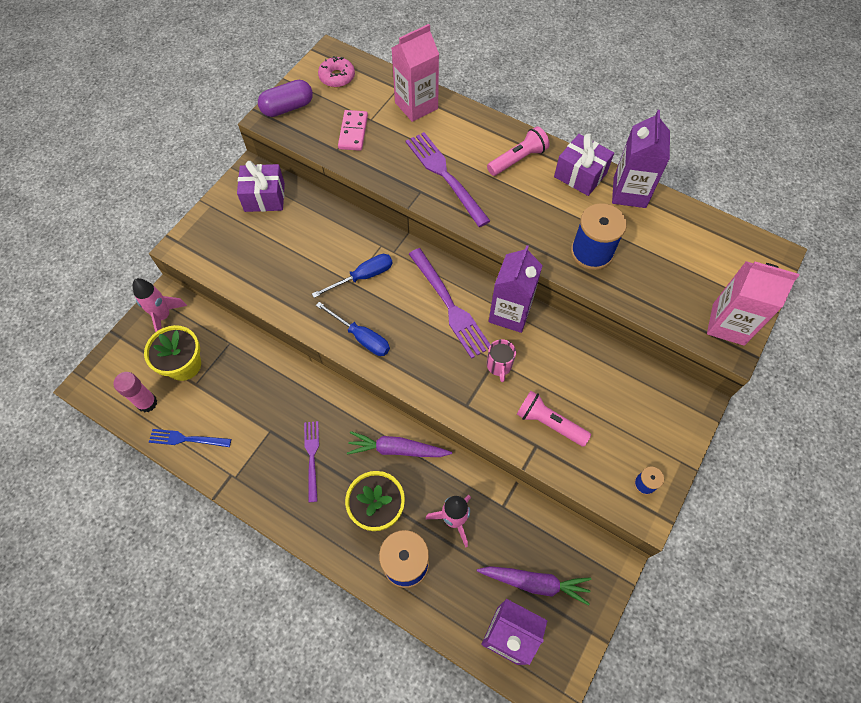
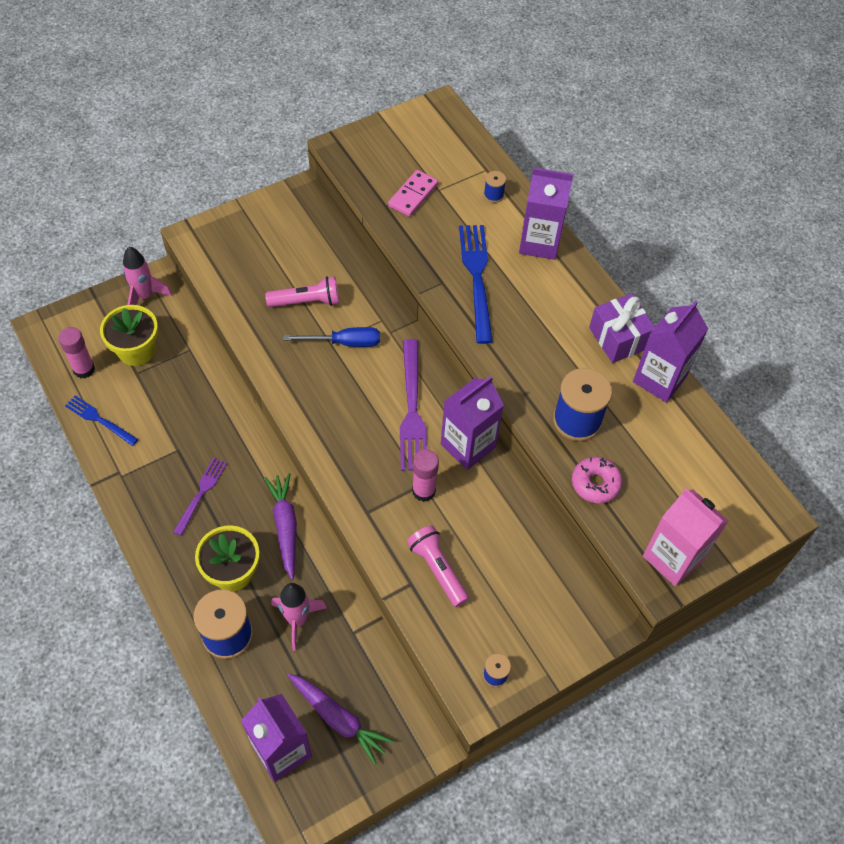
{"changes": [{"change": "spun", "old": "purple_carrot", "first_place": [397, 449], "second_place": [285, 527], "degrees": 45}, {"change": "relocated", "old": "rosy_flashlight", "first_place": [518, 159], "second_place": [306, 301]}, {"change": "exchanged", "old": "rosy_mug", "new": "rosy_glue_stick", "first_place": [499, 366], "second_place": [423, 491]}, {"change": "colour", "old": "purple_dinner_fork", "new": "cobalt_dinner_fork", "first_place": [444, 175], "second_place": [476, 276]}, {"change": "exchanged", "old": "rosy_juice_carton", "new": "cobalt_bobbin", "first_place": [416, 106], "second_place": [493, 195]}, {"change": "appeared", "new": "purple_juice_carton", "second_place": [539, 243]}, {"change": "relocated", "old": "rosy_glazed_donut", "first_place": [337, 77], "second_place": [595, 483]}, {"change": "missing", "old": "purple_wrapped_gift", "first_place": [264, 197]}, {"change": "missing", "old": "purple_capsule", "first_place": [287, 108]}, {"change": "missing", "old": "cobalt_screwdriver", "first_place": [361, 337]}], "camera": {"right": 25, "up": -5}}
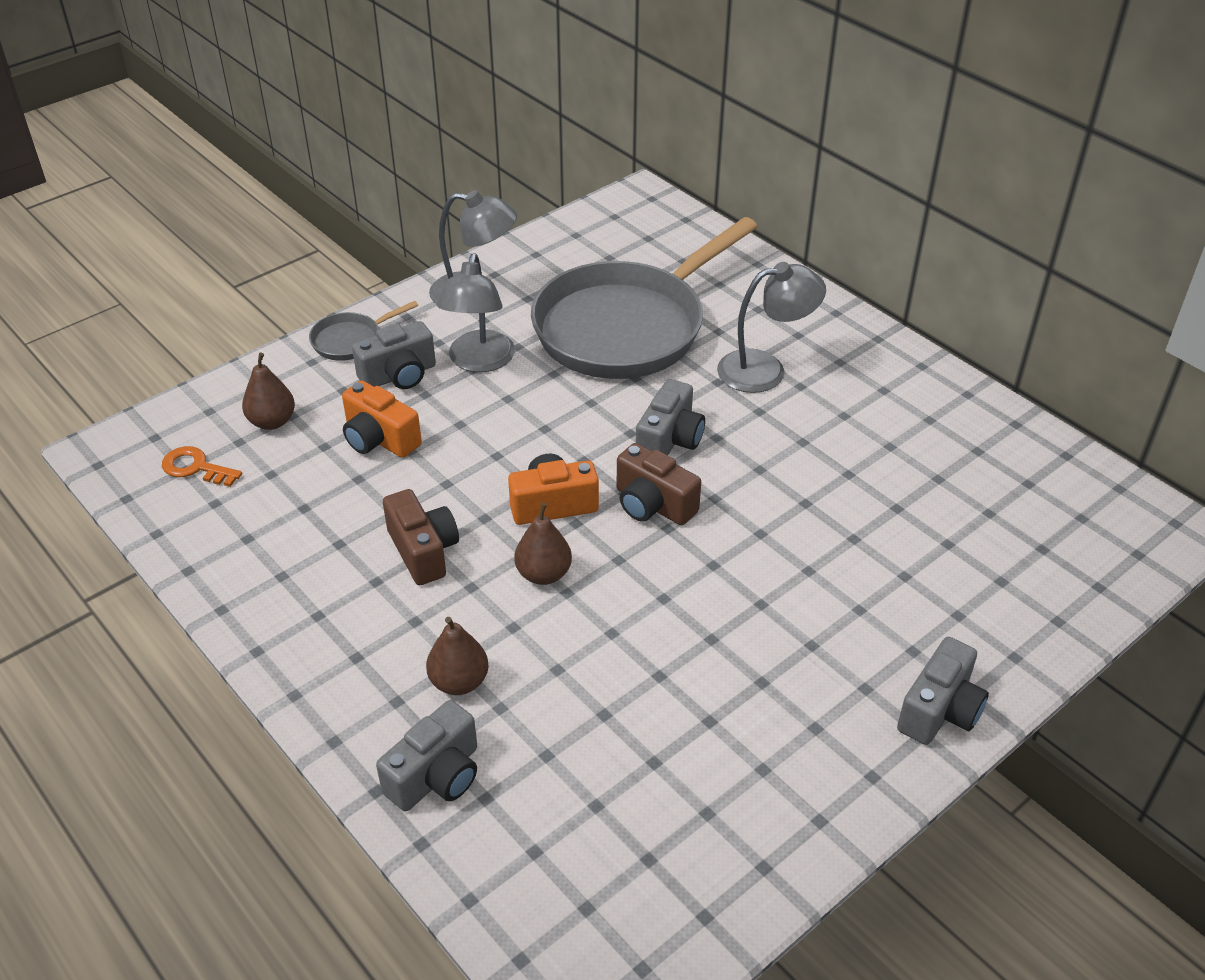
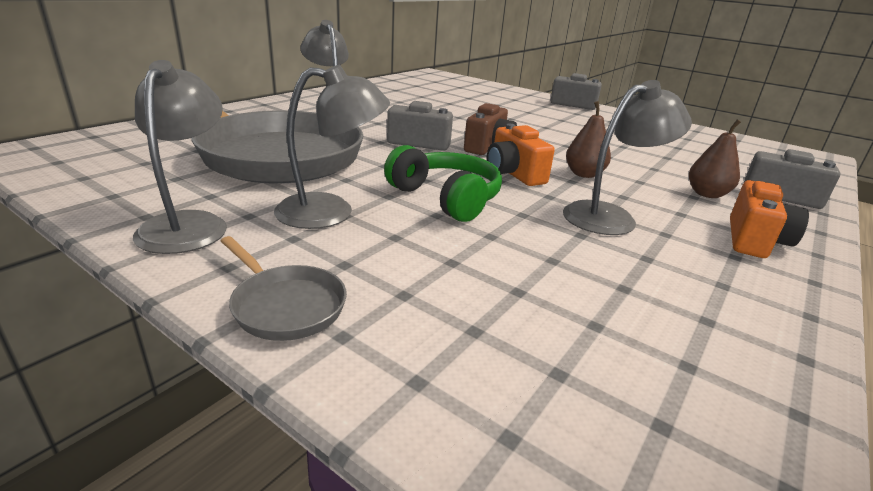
{"changes": [{"change": "appeared", "new": "emerald_headset", "second_place": [446, 198]}, {"change": "exchanged", "old": "russet_compact_camera", "new": "gray_reading_lamp", "first_place": [423, 551], "second_place": [610, 216]}, {"change": "relocated", "old": "orange_compact_camera", "first_place": [379, 439], "second_place": [754, 240]}, {"change": "missing", "old": "orange_latchkey", "first_place": [196, 467]}, {"change": "missing", "old": "russet_pear_fruit", "first_place": [272, 422]}, {"change": "missing", "old": "gray_compact_camera", "first_place": [399, 375]}], "camera": {"right": -105, "up": -15}}
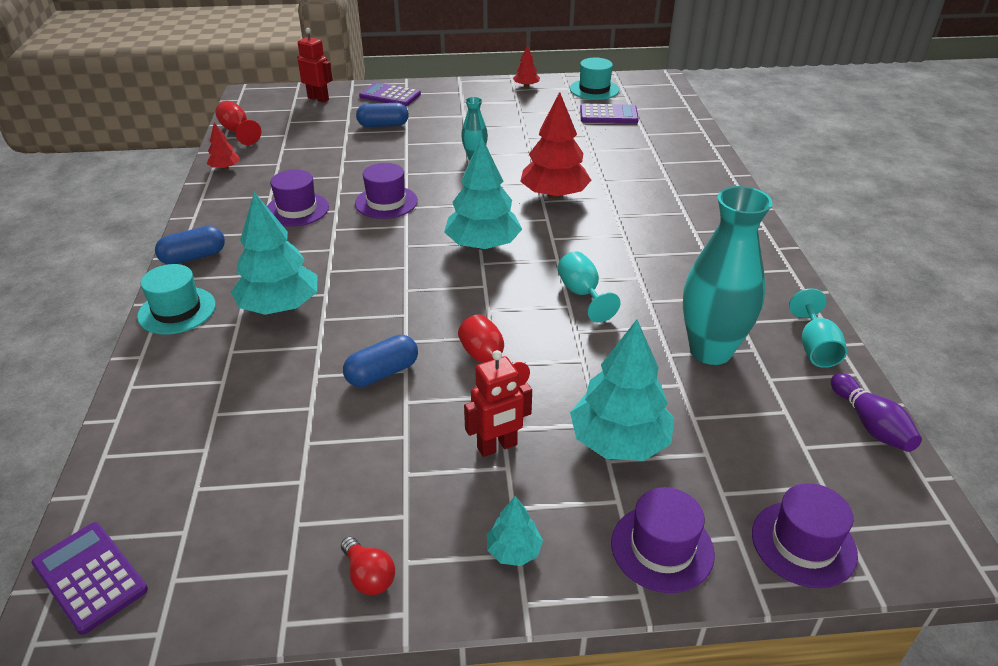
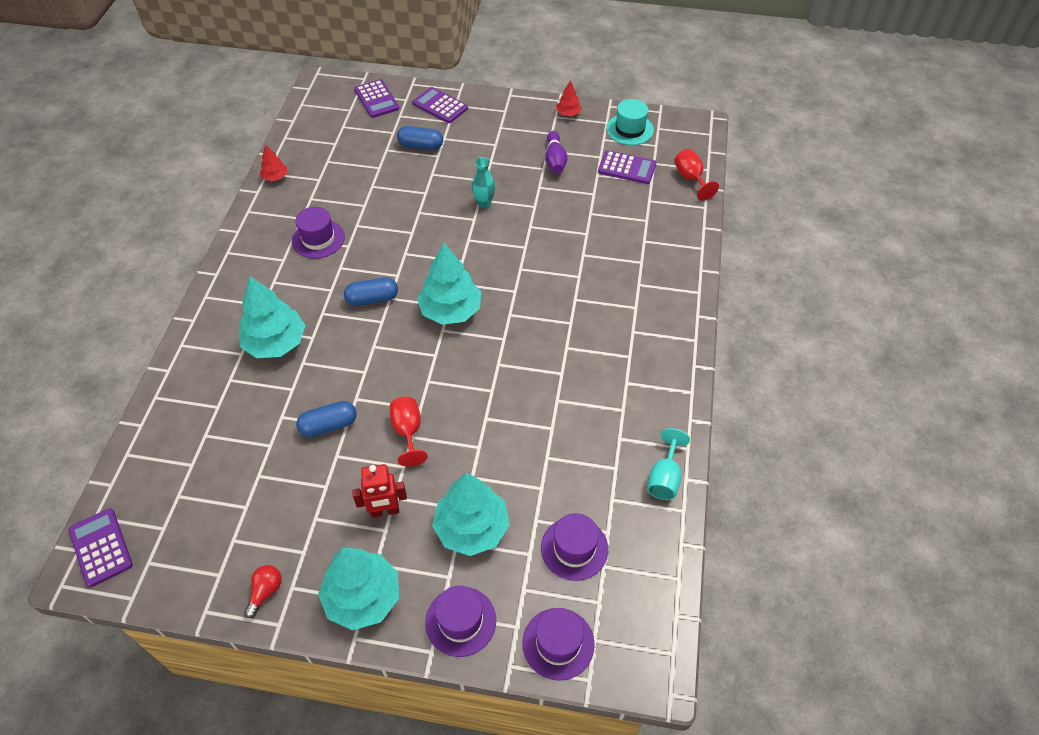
{"changes": [{"change": "spun", "old": "red_light_bulb", "first_place": [369, 576], "second_place": [265, 591], "degrees": -135}, {"change": "size", "old": "aqua_tree", "first_place": [514, 551], "second_place": [363, 597], "factor": 2.06}, {"change": "relocated", "old": "cobalt_capsule", "first_place": [193, 257], "second_place": [372, 299]}, {"change": "exchanged", "old": "red_toy_robot", "new": "purple_adding_machine", "first_place": [318, 99], "second_place": [376, 99]}, {"change": "relocated", "old": "purple_tall_hat", "first_place": [386, 202], "second_place": [574, 548]}, {"change": "relocated", "old": "purple_tenpin", "first_place": [870, 424], "second_place": [555, 160]}, {"change": "relocated", "old": "red_chalice", "first_place": [237, 131], "second_place": [690, 178]}, {"change": "missing", "old": "aqua_tall_hat", "first_place": [177, 310]}, {"change": "missing", "old": "red_tree", "first_place": [554, 195]}, {"change": "missing", "old": "aqua_chalice", "first_place": [582, 294]}, {"change": "missing", "old": "aqua_tall_vase", "first_place": [710, 351]}], "camera": {"right": 15, "up": 15}}
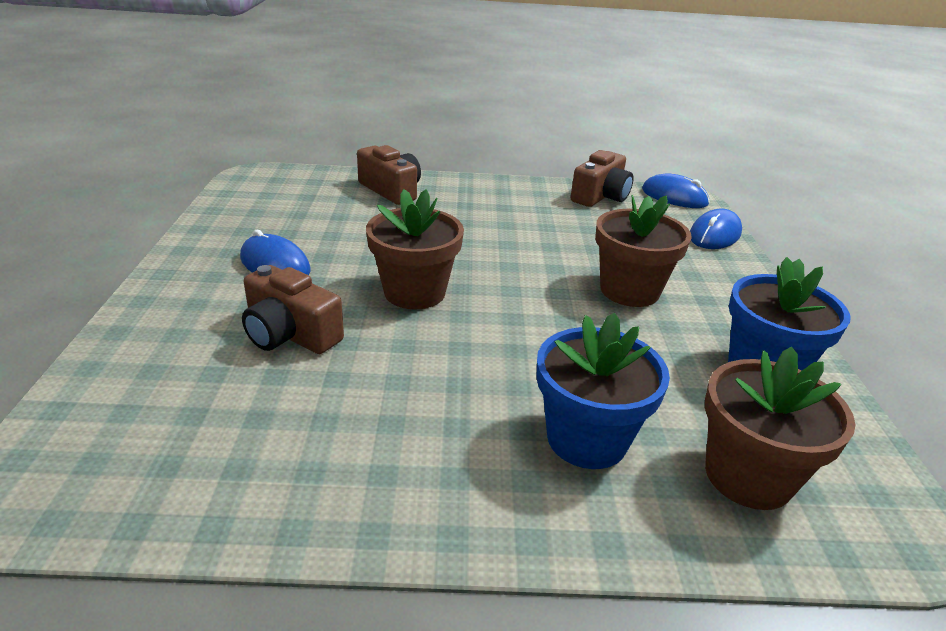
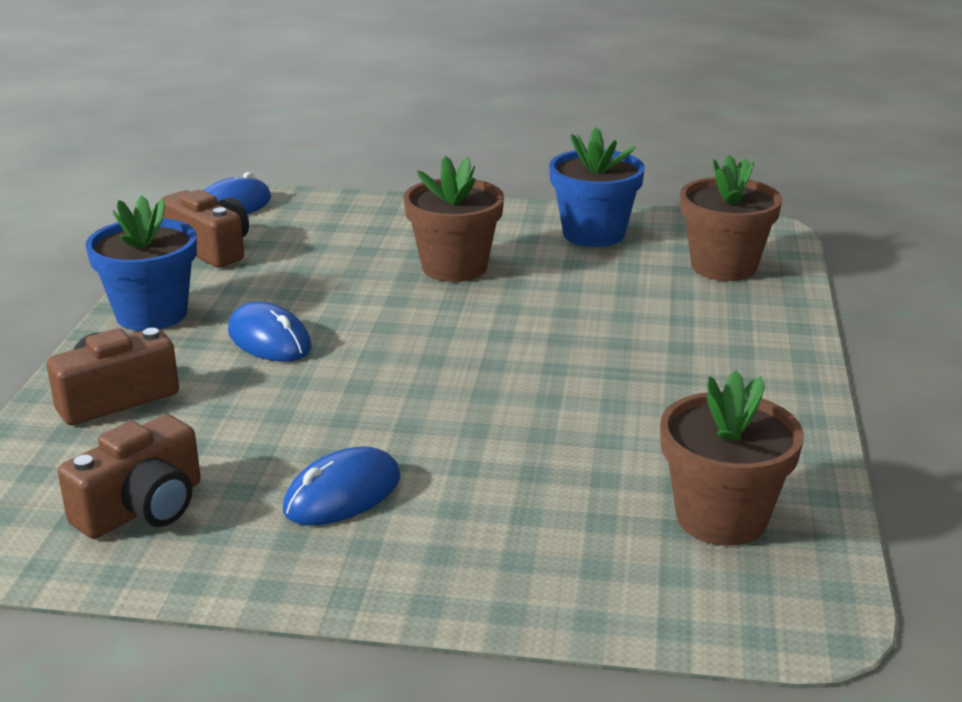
{"changes": [{"change": "relocated", "old": "russet_compact_camera", "first_place": [290, 334], "second_place": [142, 508]}, {"change": "relocated", "old": "cobalt_plant_pot", "first_place": [587, 439], "second_place": [151, 314]}, {"change": "relocated", "old": "cobalt_PC_mouse", "first_place": [714, 234], "second_place": [269, 340]}, {"change": "relocated", "old": "russet_plant_pot", "first_place": [414, 292], "second_place": [721, 517]}], "camera": {"right": -80, "up": -5}}
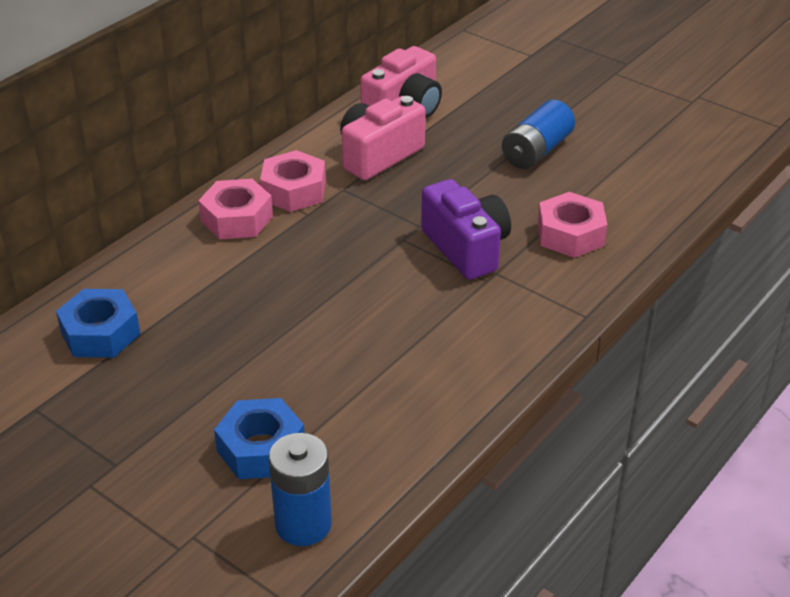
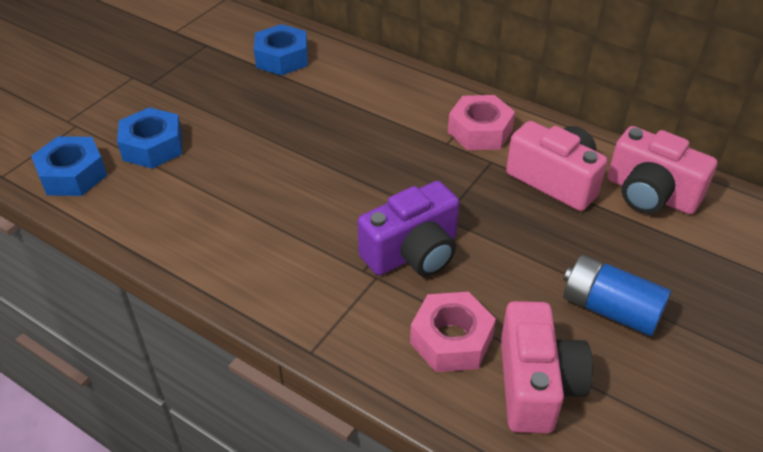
{"changes": [{"change": "exchanged", "old": "cobalt_power_cell", "new": "cobalt_nut", "first_place": [303, 524], "second_place": [73, 175]}, {"change": "appeared", "new": "rosy_compact_camera", "second_place": [536, 385]}, {"change": "missing", "old": "rosy_nut", "first_place": [237, 219]}], "camera": {"right": 85, "up": 5}}
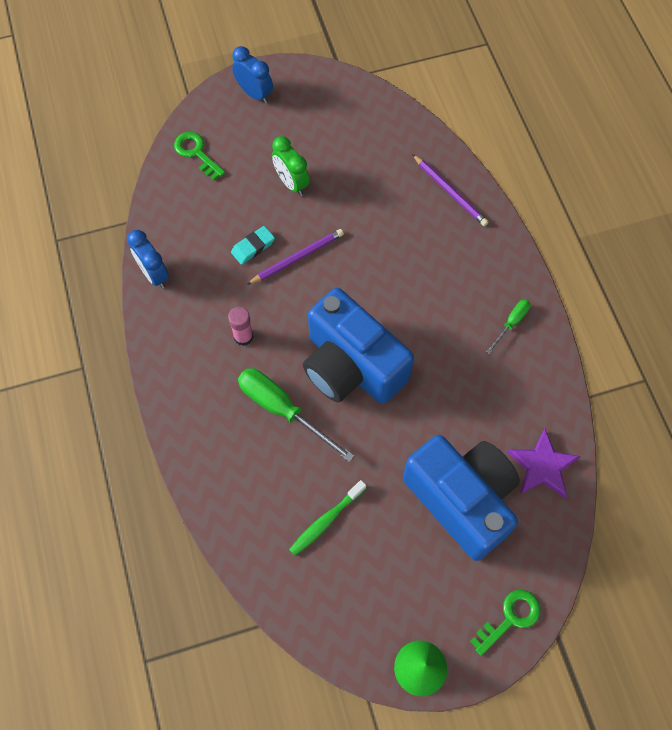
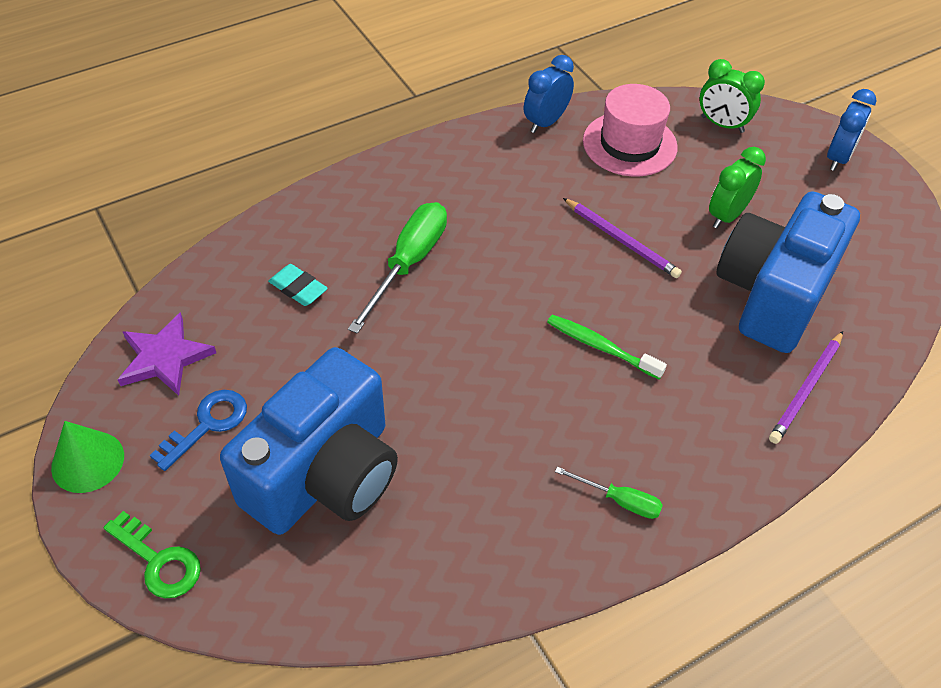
{"changes": [{"change": "relocated", "old": "purple_star_shape", "first_place": [542, 466], "second_place": [164, 358]}, {"change": "appeared", "new": "cobalt_latchkey", "second_place": [207, 424]}, {"change": "relocated", "old": "aqua_pencil_eraser", "first_place": [253, 247], "second_place": [298, 288]}, {"change": "relocated", "old": "emerald_dental_brush", "first_place": [325, 521], "second_place": [600, 347]}, {"change": "appeared", "new": "rosy_tall_hat", "second_place": [629, 144]}, {"change": "exchanged", "old": "emerald_latchkey", "new": "emerald_alarm_clock", "first_place": [196, 153], "second_place": [722, 124]}, {"change": "relocated", "old": "cobalt_compact_camera", "first_place": [351, 366], "second_place": [773, 294]}, {"change": "missing", "old": "rosy_glue_stick", "first_place": [243, 337]}], "camera": {"right": 75, "up": -15}}
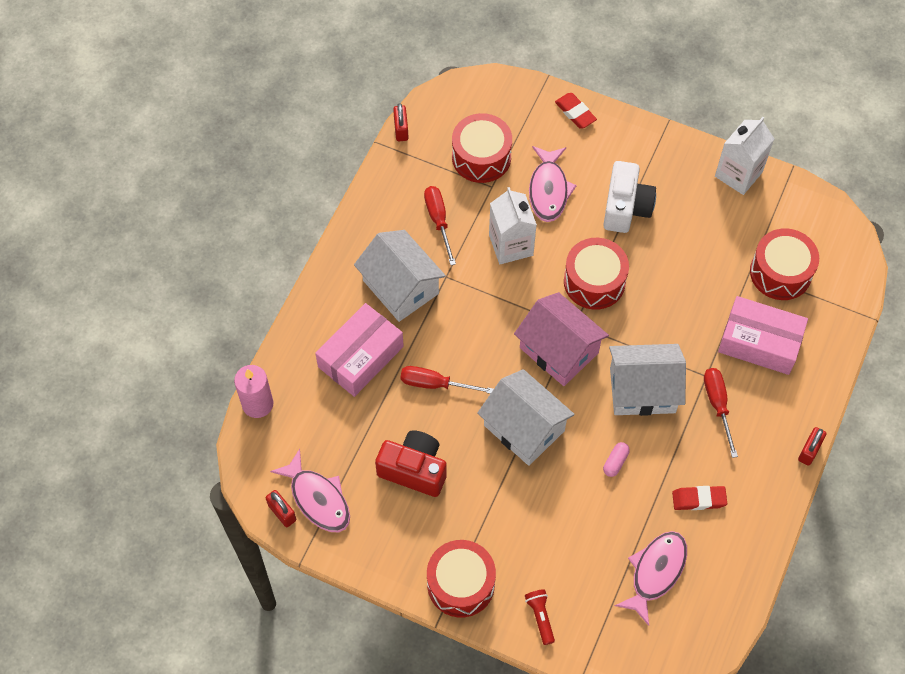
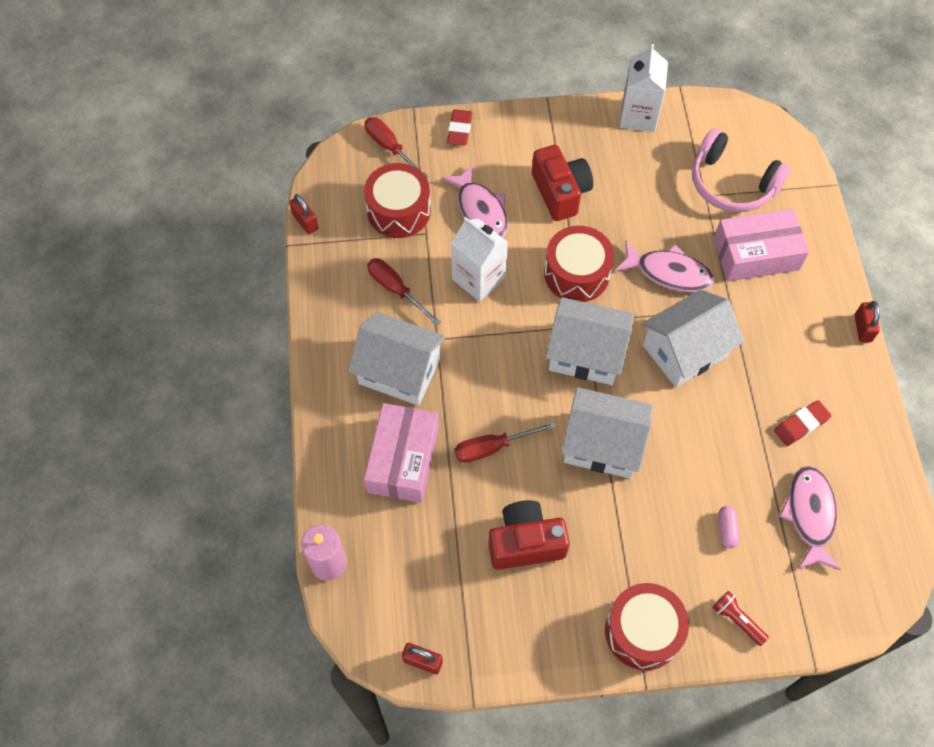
{"changes": [{"change": "relocated", "old": "red_screwdriver", "first_place": [717, 405], "second_place": [390, 148]}, {"change": "spun", "old": "red_pencil_eraser", "first_place": [575, 113], "second_place": [459, 130], "degrees": 75}, {"change": "colour", "old": "snow-white_compact_camera", "new": "red_compact_camera", "first_place": [626, 207], "second_place": [560, 192]}, {"change": "colour", "old": "rosy_toy_house", "new": "snow-white_toy_house", "first_place": [559, 350], "second_place": [586, 353]}, {"change": "relocated", "old": "rosy_fish_figure", "first_place": [318, 498], "second_place": [669, 273]}, {"change": "exchanged", "old": "red_toy_drum", "new": "rosy_headset", "first_place": [780, 272], "second_place": [731, 184]}, {"change": "relocated", "old": "rosy_capsule", "first_place": [615, 462], "second_place": [727, 529]}], "camera": {"right": -30, "up": 0}}
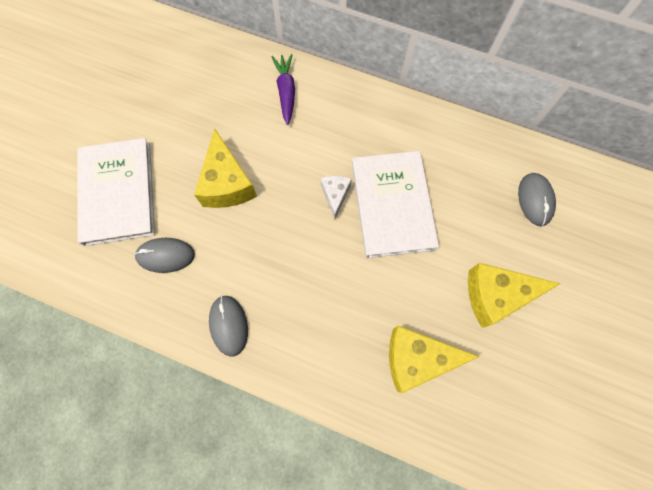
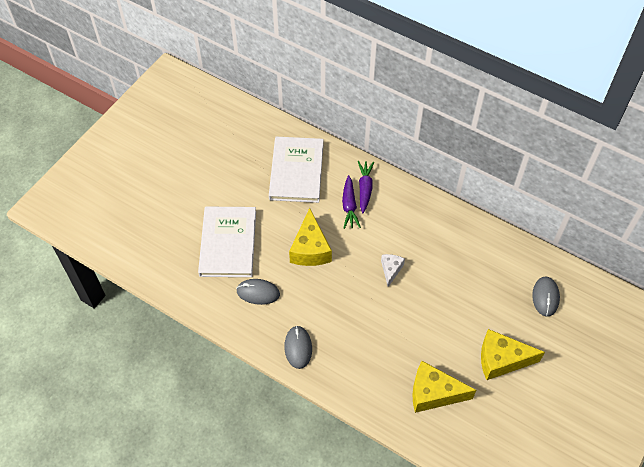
{"changes": [{"change": "relocated", "old": "snow-white_hardcover", "first_place": [392, 205], "second_place": [296, 171]}, {"change": "appeared", "new": "purple_carrot", "second_place": [349, 206]}], "camera": {"right": 10, "up": -15}}
